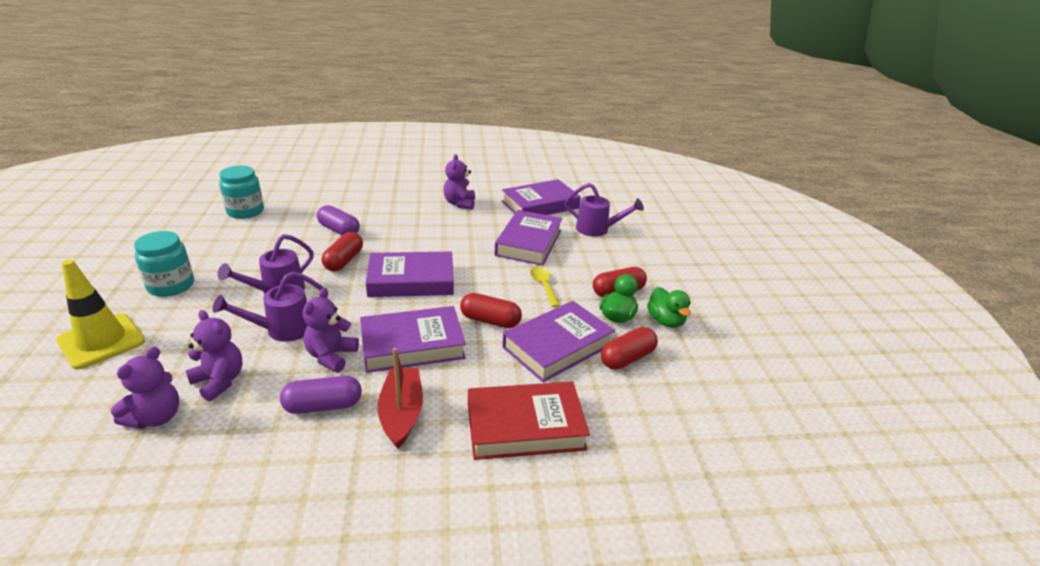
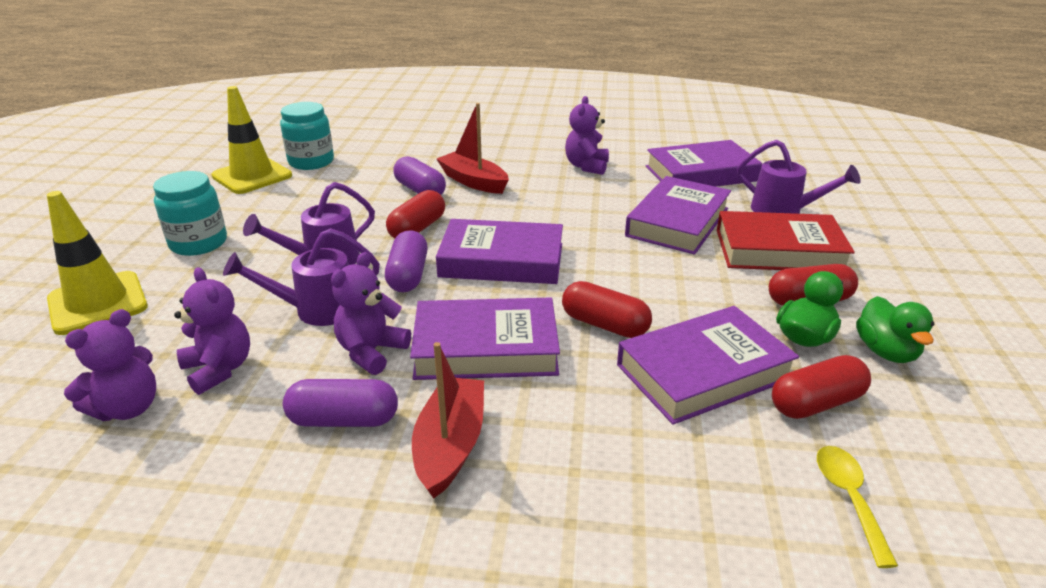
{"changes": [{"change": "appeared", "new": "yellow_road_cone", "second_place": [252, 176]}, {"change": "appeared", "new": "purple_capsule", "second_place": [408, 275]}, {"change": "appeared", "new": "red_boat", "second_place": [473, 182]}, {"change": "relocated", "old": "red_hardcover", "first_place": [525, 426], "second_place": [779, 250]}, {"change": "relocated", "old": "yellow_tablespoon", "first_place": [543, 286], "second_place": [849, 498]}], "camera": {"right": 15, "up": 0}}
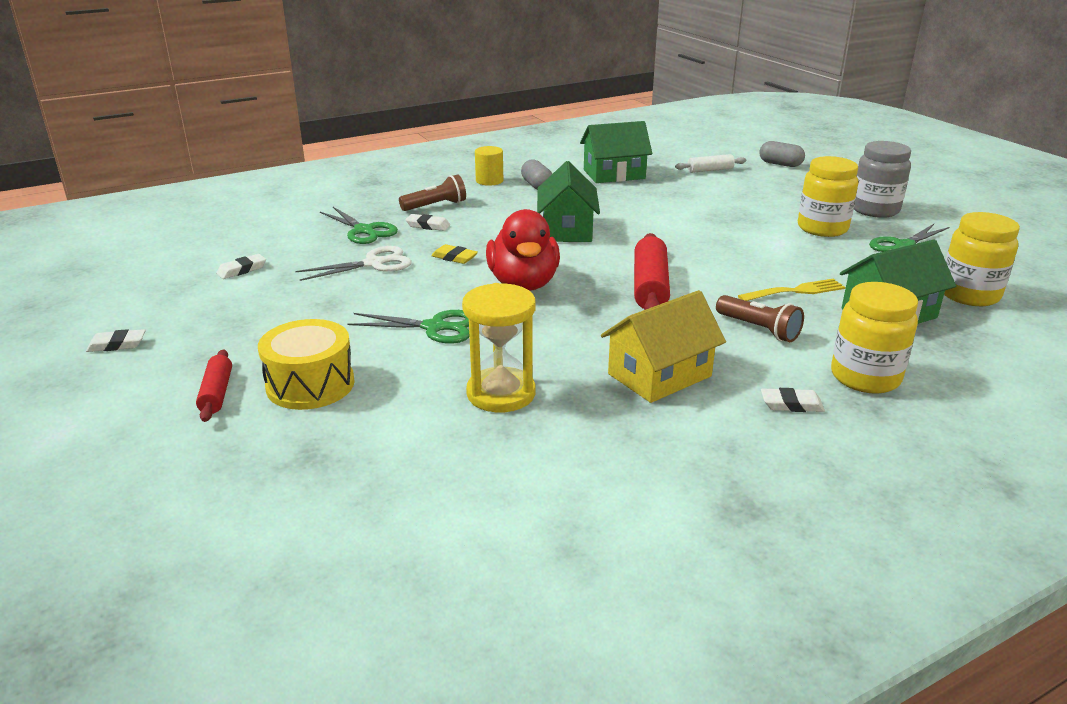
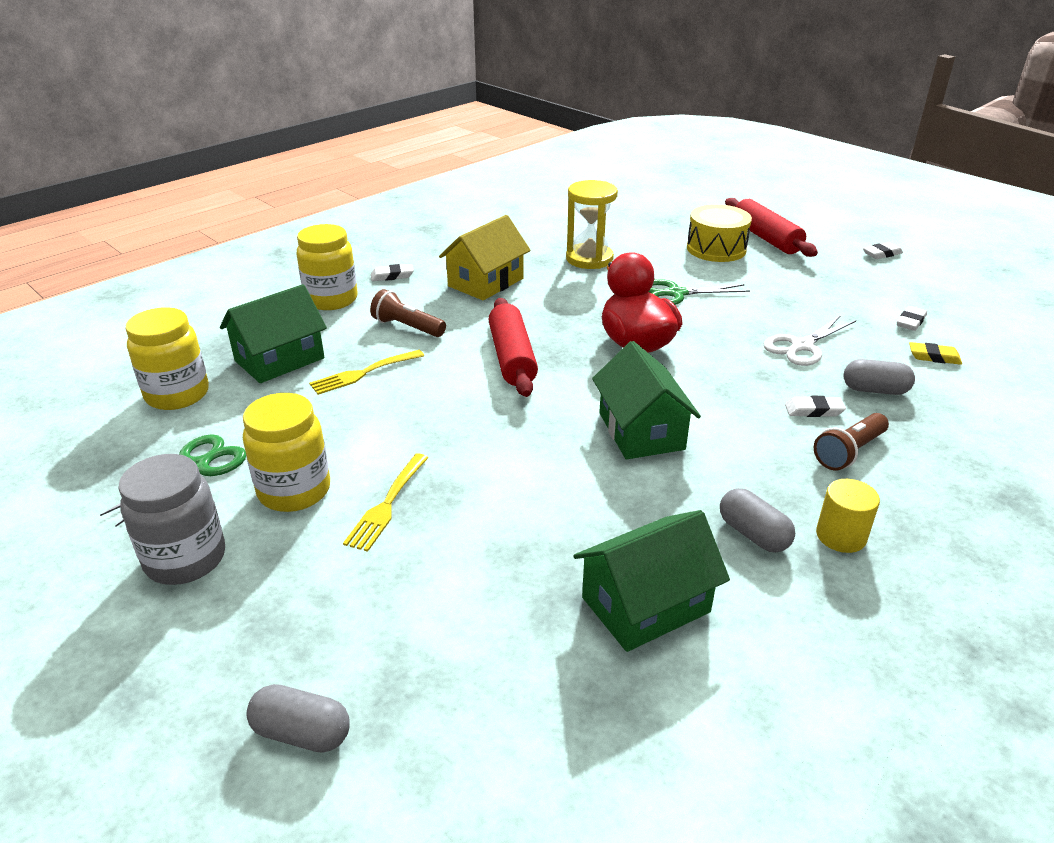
{"changes": [{"change": "appeared", "new": "yellow_dinner_fork", "second_place": [387, 504]}, {"change": "size", "old": "red_pastry_roller", "first_place": [217, 393], "second_place": [766, 238], "factor": 1.72}, {"change": "exchanged", "old": "emerald_pair_of_scissors", "new": "gray_capsule", "first_place": [364, 231], "second_place": [875, 390]}, {"change": "relocated", "old": "yellow_pencil_eraser", "first_place": [454, 257], "second_place": [934, 357]}, {"change": "missing", "old": "snow-white_pastry_roller", "first_place": [710, 170]}], "camera": {"right": 165, "up": 5}}
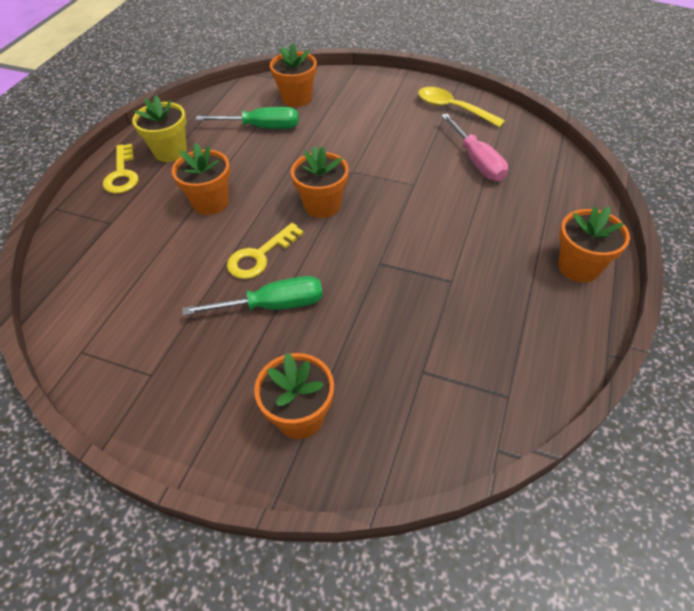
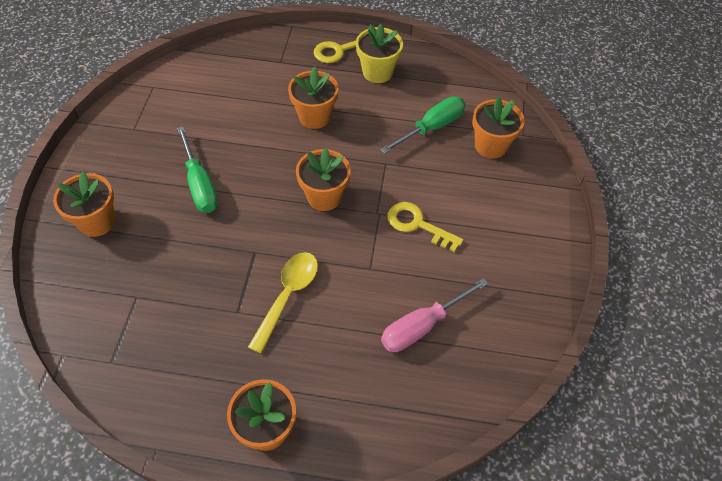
{"changes": [{"change": "relocated", "old": "yellow_tablespoon", "first_place": [452, 108], "second_place": [288, 295]}, {"change": "spun", "old": "emerald_screwdriver", "first_place": [261, 127], "second_place": [431, 128], "degrees": -120}, {"change": "relocated", "old": "yellow_latchkey", "first_place": [260, 256], "second_place": [418, 225]}], "camera": {"right": 75, "up": 5}}
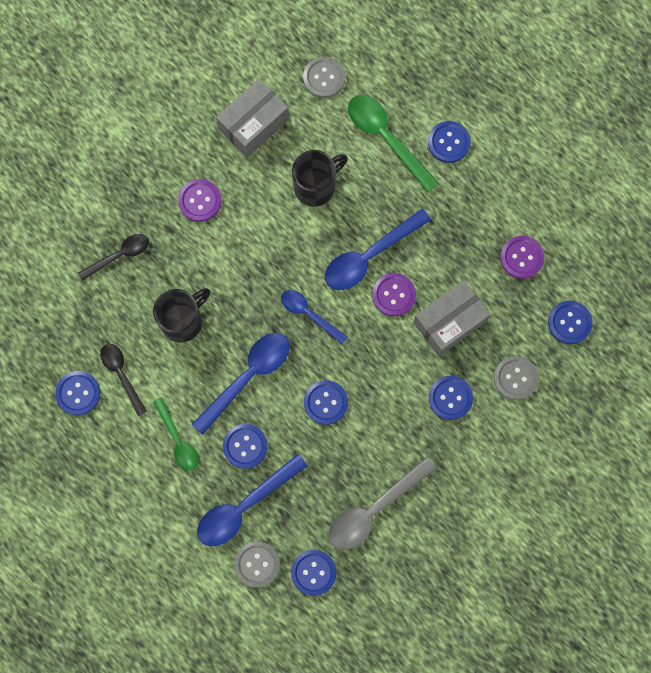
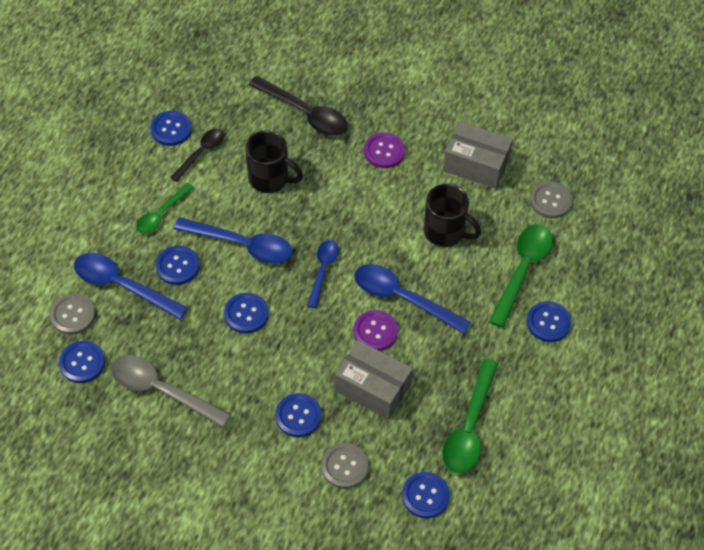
{"changes": [{"change": "size", "old": "ebony_tablespoon", "first_place": [120, 255], "second_place": [305, 113], "factor": 1.6}, {"change": "exchanged", "old": "purple_button", "new": "emerald_tablespoon", "first_place": [521, 257], "second_place": [469, 427]}], "camera": {"right": 65, "up": -20}}
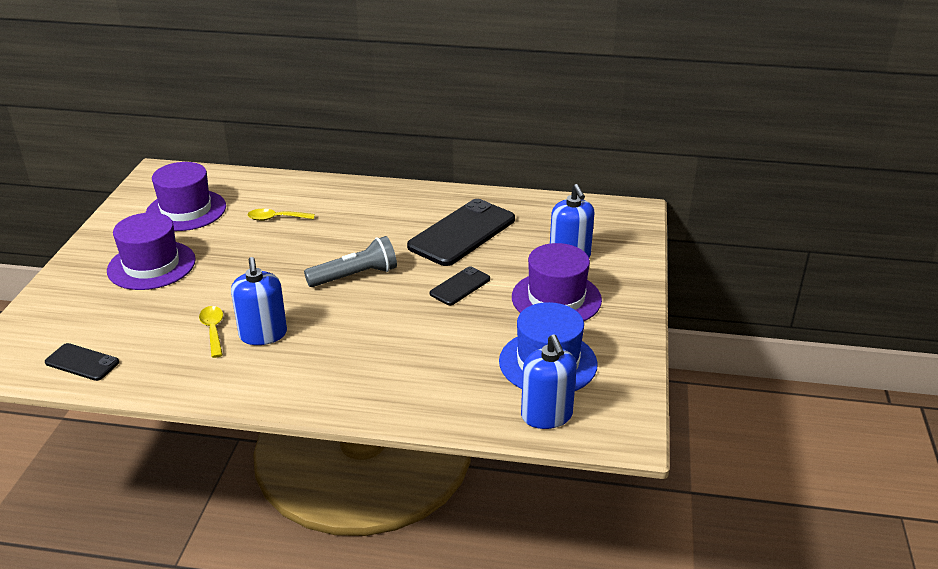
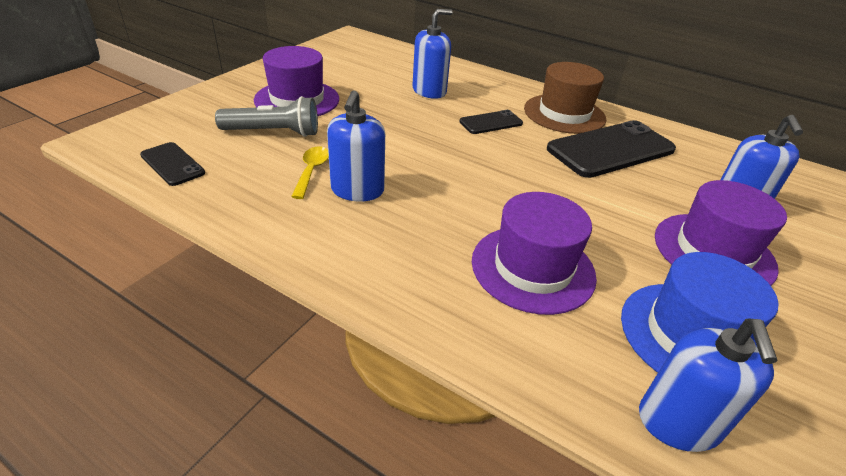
{"changes": [{"change": "relocated", "old": "gray_flashlight", "first_place": [355, 276], "second_place": [274, 132]}, {"change": "exchanged", "old": "yellow_tablespoon", "new": "cobalt_soap_pump", "first_place": [276, 218], "second_place": [429, 91]}, {"change": "relocated", "old": "ebony_mobile_phone", "first_place": [460, 286], "second_place": [491, 123]}, {"change": "relocated", "old": "purple_tall_hat", "first_place": [186, 210], "second_place": [533, 268]}, {"change": "appeared", "new": "russet_tall_hat", "second_place": [564, 114]}], "camera": {"right": 20, "up": 5}}
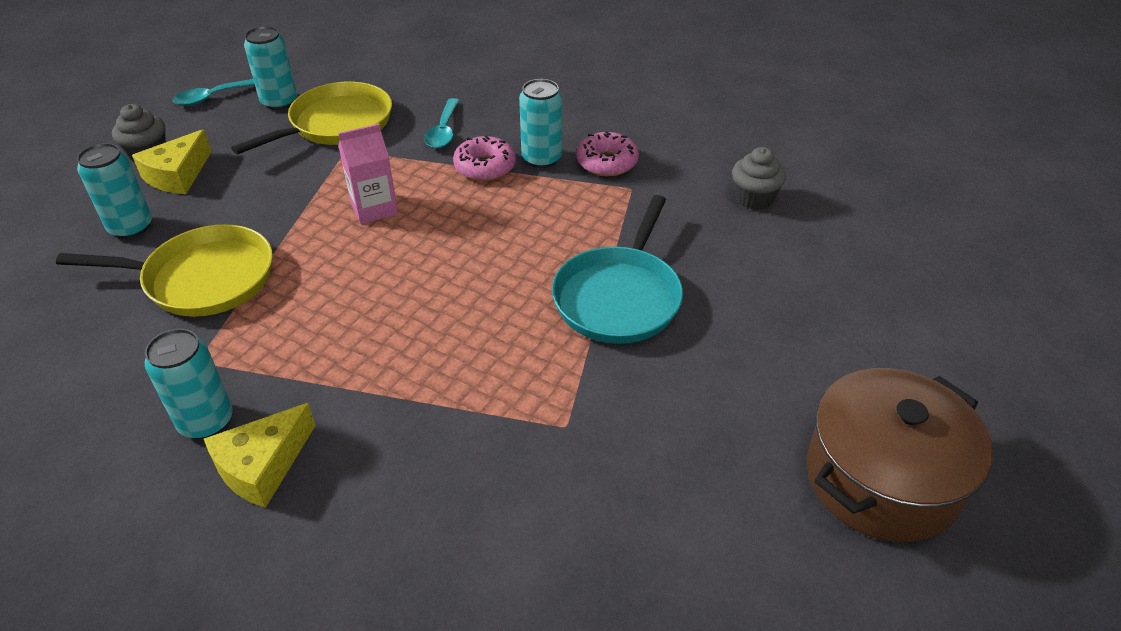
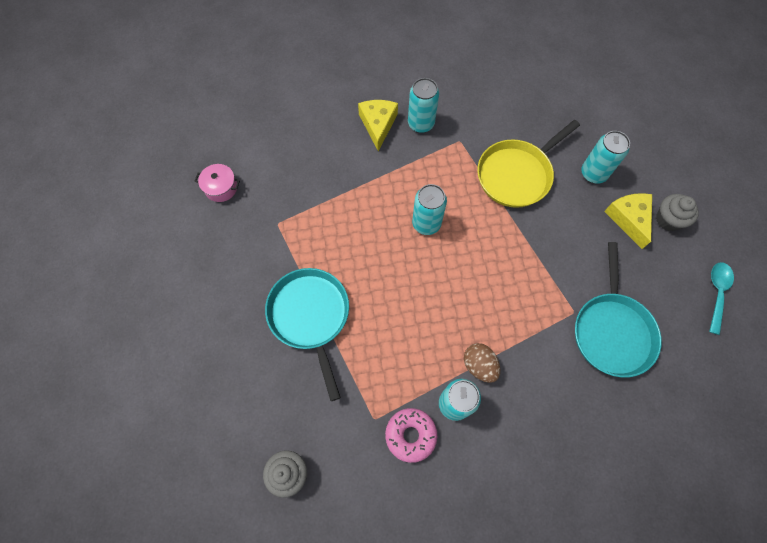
{"changes": [{"change": "appeared", "new": "rosy_cooking_pot", "second_place": [221, 188]}, {"change": "relocated", "old": "aqua_soda_can", "first_place": [279, 102], "second_place": [426, 223]}, {"change": "exchanged", "old": "rosy_glazed_donut", "new": "russet_toy_egg", "first_place": [485, 167], "second_place": [479, 365]}, {"change": "colour", "old": "yellow_pan", "new": "aqua_pan", "first_place": [337, 124], "second_place": [612, 331]}, {"change": "missing", "old": "rosy_juice_carton", "first_place": [374, 208]}, {"change": "missing", "old": "aqua_tablespoon", "first_place": [443, 131]}, {"change": "missing", "old": "russet_cooking_pot", "first_place": [881, 478]}], "camera": {"right": 140, "up": 25}}
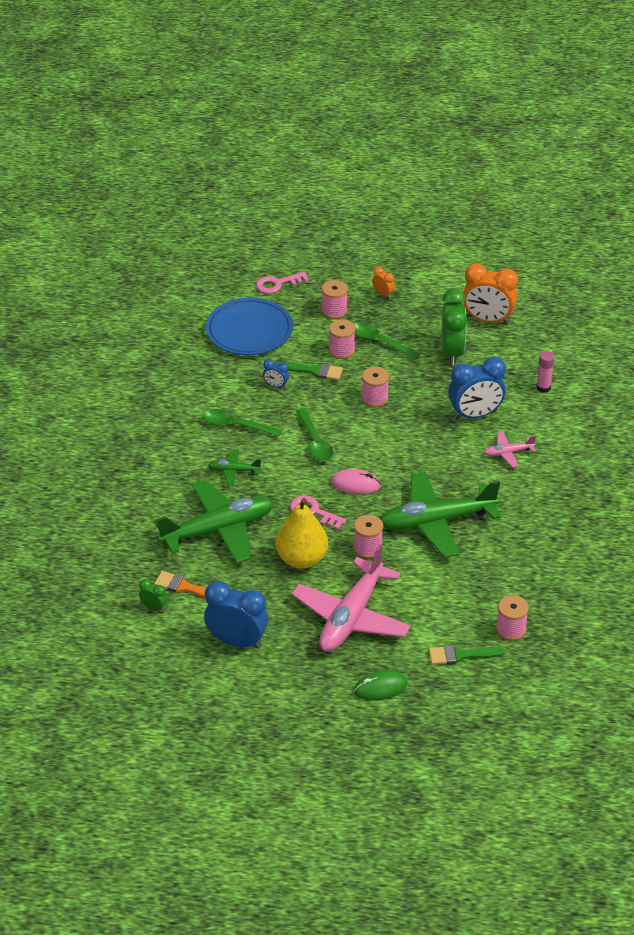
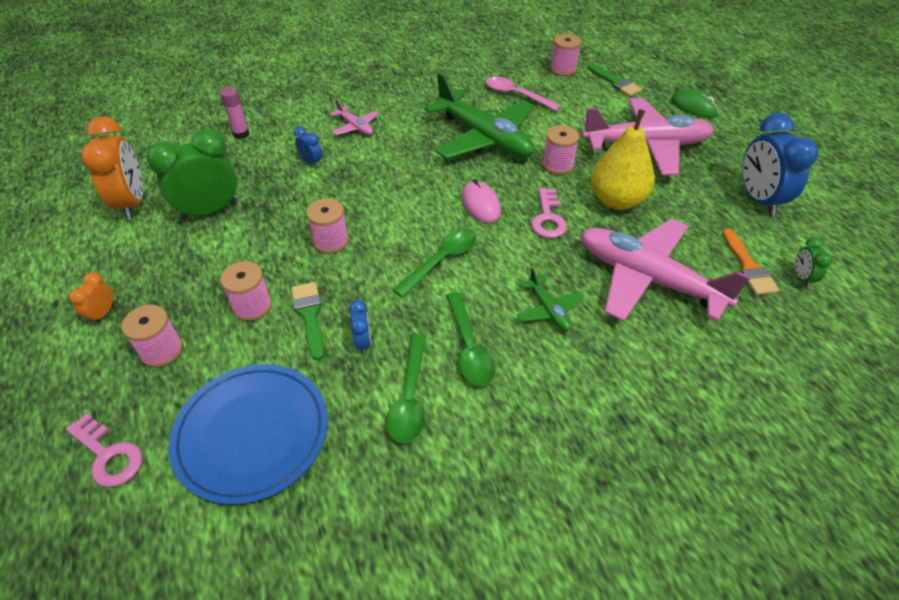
{"changes": [{"change": "size", "old": "cobalt_alarm_clock", "first_place": [475, 415], "second_place": [311, 162], "factor": 0.47}, {"change": "relocated", "old": "emerald_tablespoon", "first_place": [379, 342], "second_place": [410, 397]}, {"change": "appeared", "new": "rosy_tablespoon", "second_place": [516, 95]}, {"change": "colour", "old": "emerald_aeroplane", "new": "rosy_aeroplane", "first_place": [218, 530], "second_place": [647, 279]}], "camera": {"right": -120, "up": 5}}
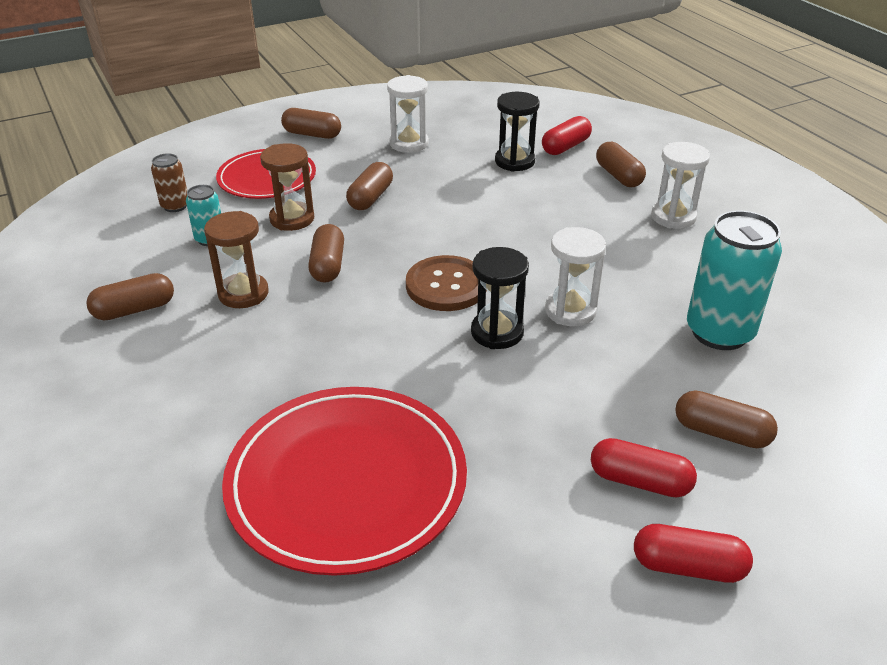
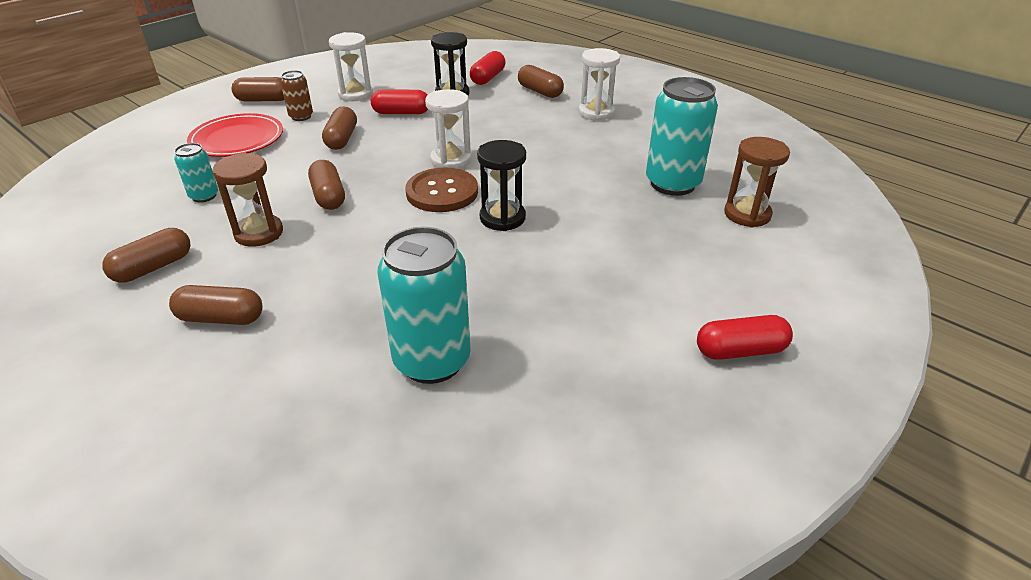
{"changes": [{"change": "relocated", "old": "russet_capsule", "first_place": [721, 433], "second_place": [221, 318]}, {"change": "relocated", "old": "russet_soda_can", "first_place": [175, 206], "second_place": [301, 116]}, {"change": "relocated", "old": "red_capsule", "first_place": [639, 481], "second_place": [401, 113]}, {"change": "exchanged", "old": "red_flat_dish", "new": "aqua_soda_can", "first_place": [347, 482], "second_place": [432, 361]}, {"change": "relocated", "old": "snow-white_hourglass", "first_place": [570, 311], "second_place": [451, 160]}, {"change": "relocated", "old": "russet_hourglass", "first_place": [292, 219], "second_place": [747, 214]}], "camera": {"right": -20, "up": 0}}
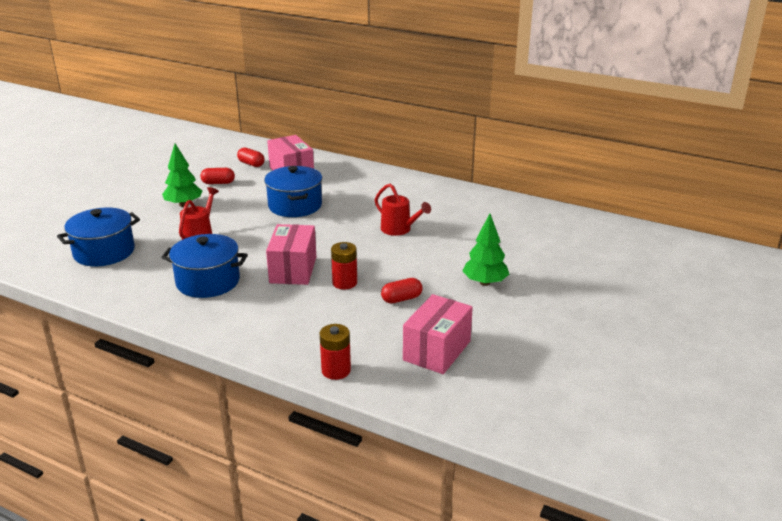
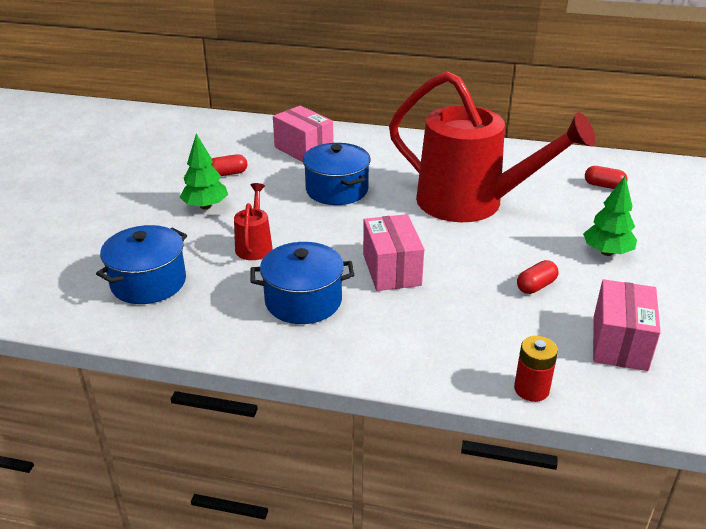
{"changes": [{"change": "size", "old": "red_watering_pot", "first_place": [399, 230], "second_place": [472, 203], "factor": 2.46}, {"change": "relocated", "old": "red_capsule", "first_place": [251, 164], "second_place": [604, 186]}, {"change": "missing", "old": "red_power_cell", "first_place": [344, 283]}], "camera": {"right": -15, "up": 5}}
